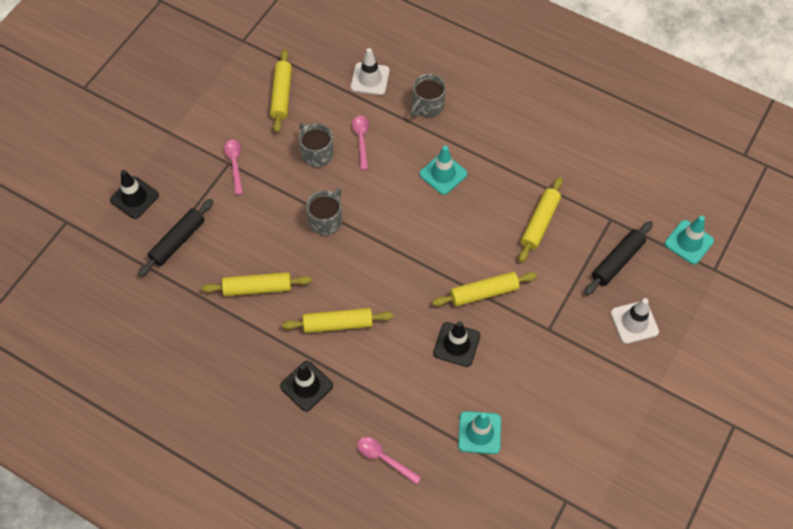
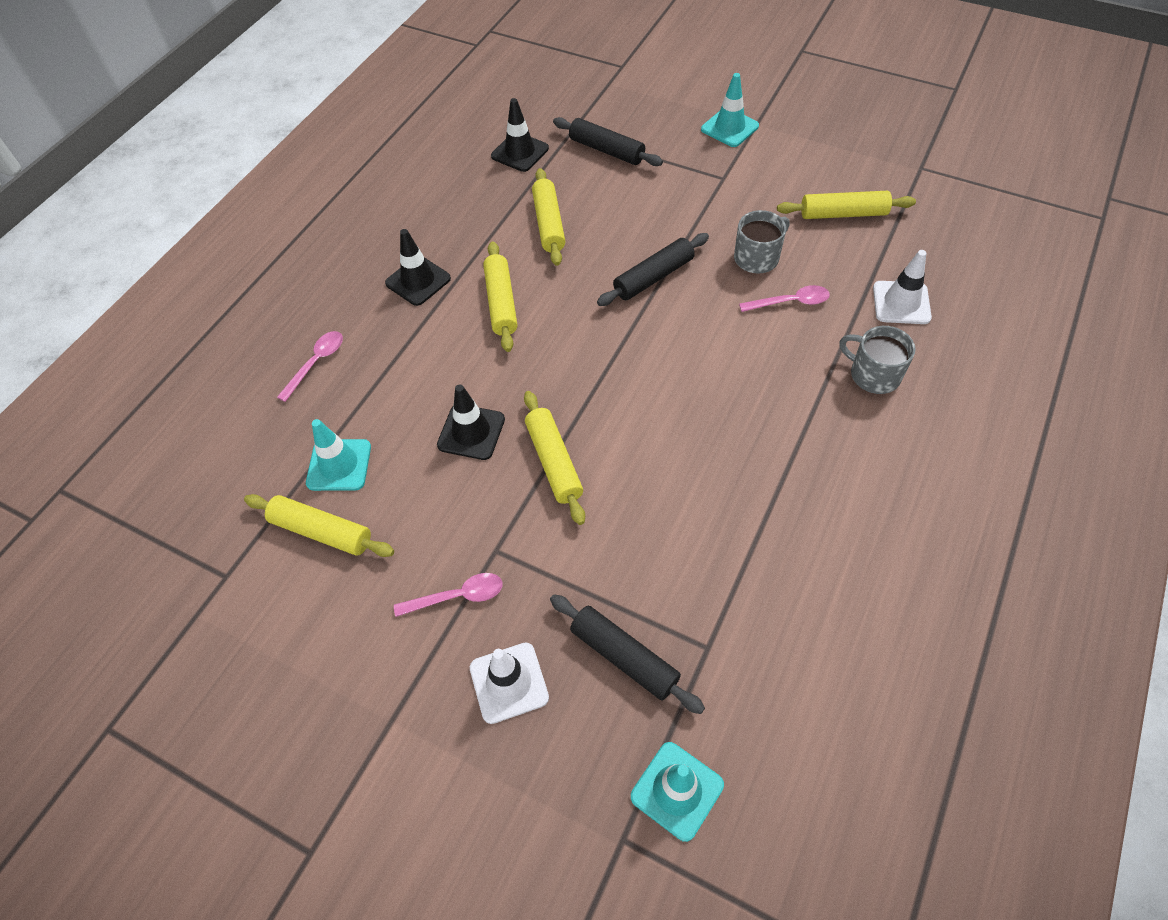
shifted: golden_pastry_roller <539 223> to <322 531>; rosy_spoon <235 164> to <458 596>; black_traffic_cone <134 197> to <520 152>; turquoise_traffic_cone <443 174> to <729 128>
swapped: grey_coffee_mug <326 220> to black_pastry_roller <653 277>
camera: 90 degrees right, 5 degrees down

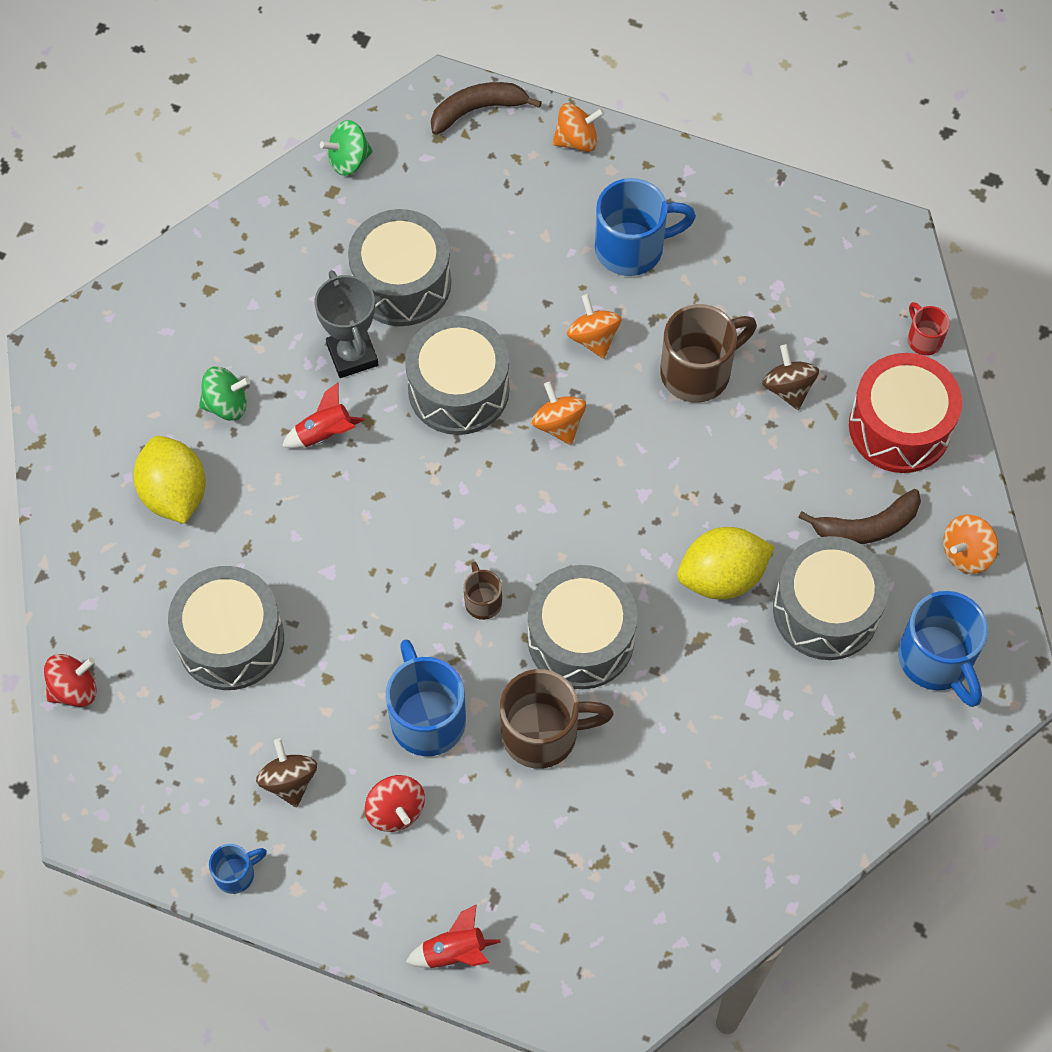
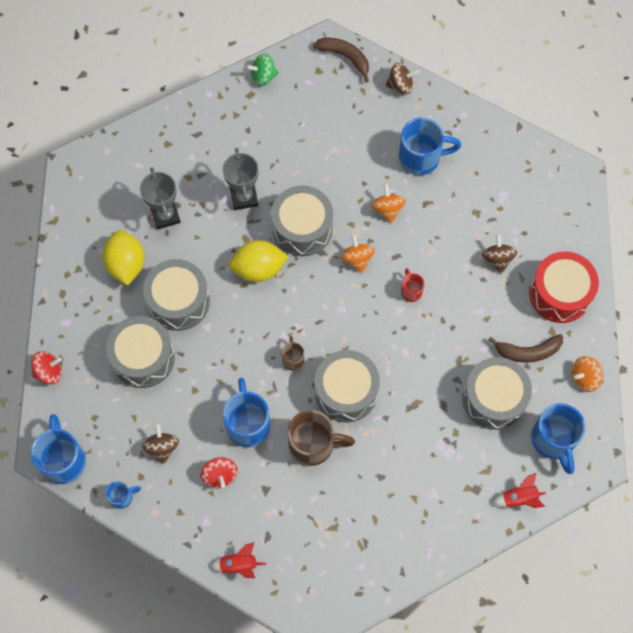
gone: dark_brown_coffee_mug <698 372>
new: royal_blue_coffee_mug <63 460>
shifted: grey_drum <401 283> to <178 301>; golden_lemon <722 577> to <258 269>; scarlet_coffee_mug <923 339> to <411 291>; scarlet_spaceship <324 434> to <519 498>
swapped: leaf-green_toy_top <226 404> to grey_prize_cup <165 215>
repainted: orange_toy_top <577 140> to dark_brown_toy_top <400 85>
rotated: dark_brown_toy_banana <477 110> = <345 57> 45 degrees clockwise
camera: 10 degrees right, 5 degrees up

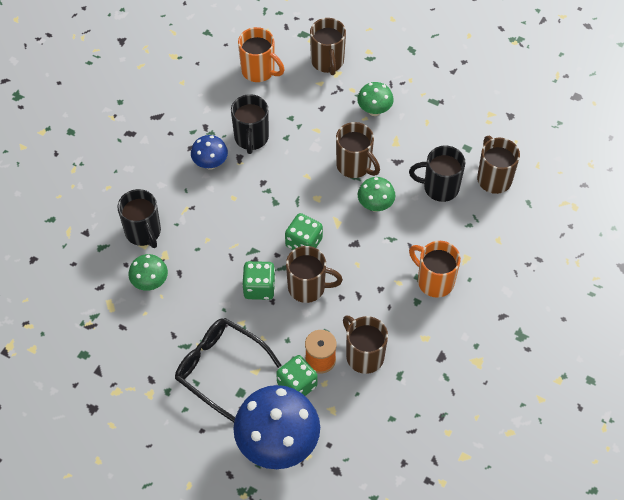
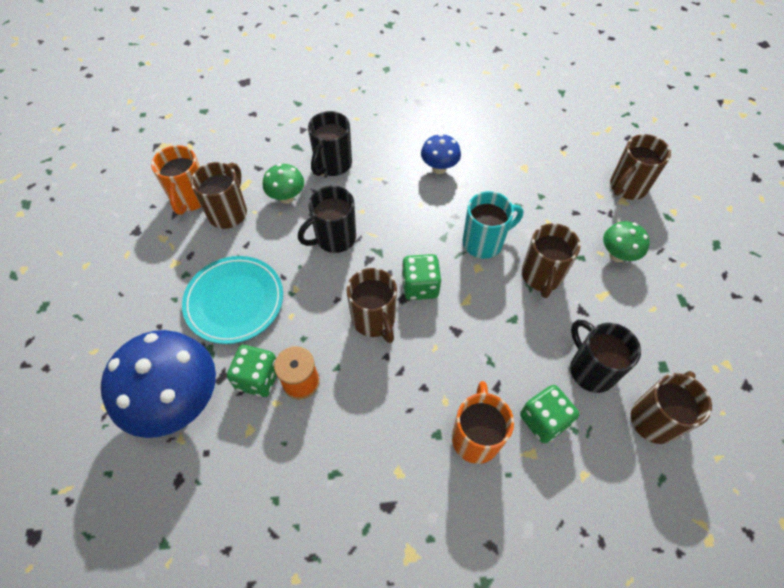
gone: leaf-green_mushroom <375 205>
new: turquoise_coffee_mug <484 242>
shifted: orange_coffee_mug <259 71> to <190 199>; dark_brown_coffee_mug <364 355> to <228 212>; black_coffee_mug <251 138> to <334 238>; leaf-green_die <259 288> to <543 420>
swapped: black_glasses <220 369> to turquoise_dinner_plate <234 301>
camera: 55 degrees right, 0 degrees up

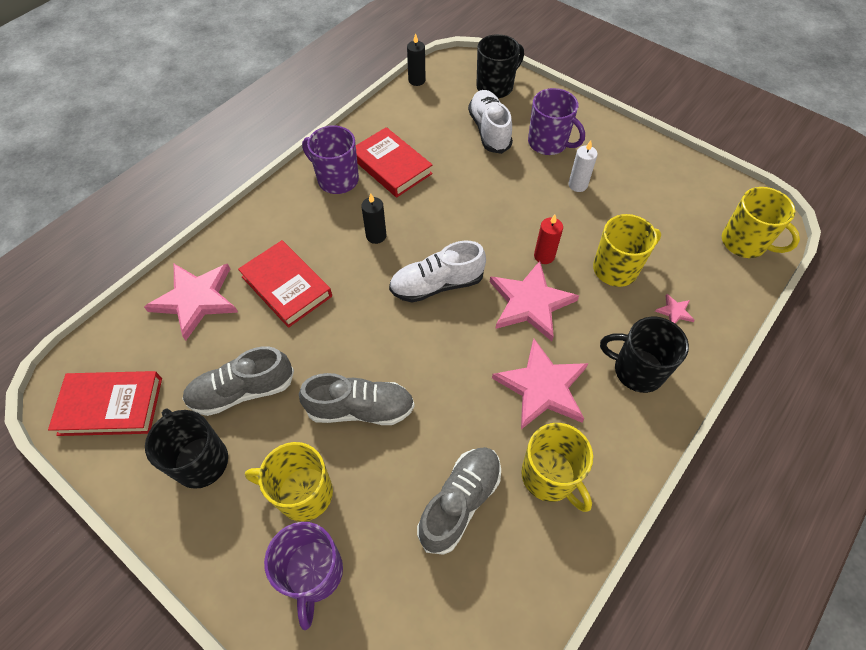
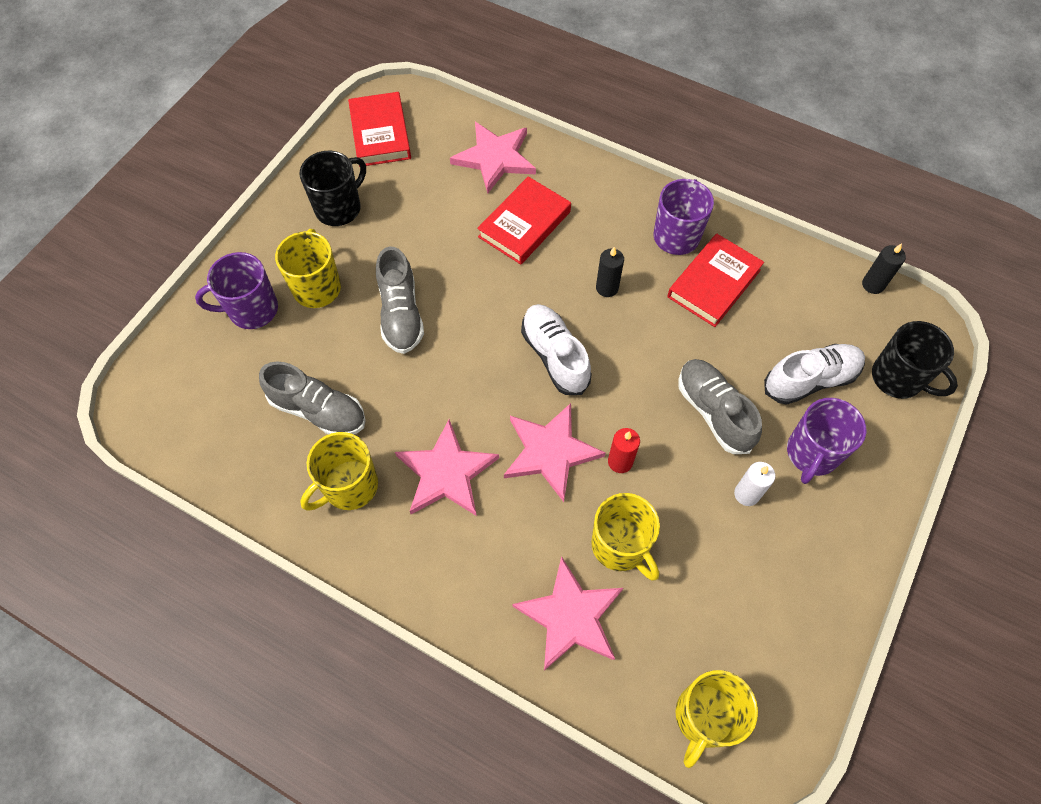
gone: black_coffee_mug <637 370>
shifted: grey_shoe <242 391> to <713 412>
scaled: rosy_five-pointed_star <674 311> = <570 616> x2.39
camera: 80 degrees right, 5 degrees up

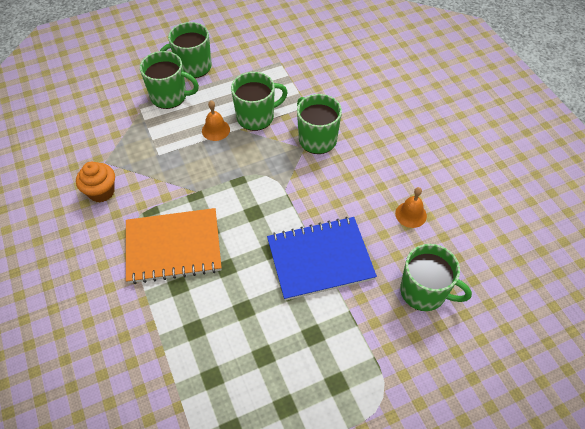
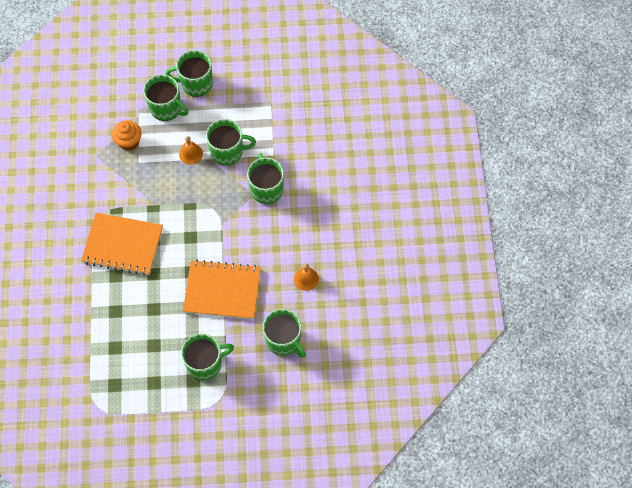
new: leaf-green_coffee_mug <205 363>
shifted: orange_fairy_cake <101 192> to <129 142>
repainted: royal_blue_notepad <320 259> to orange_notepad <222 290>
camera: 20 degrees right, 10 degrees up

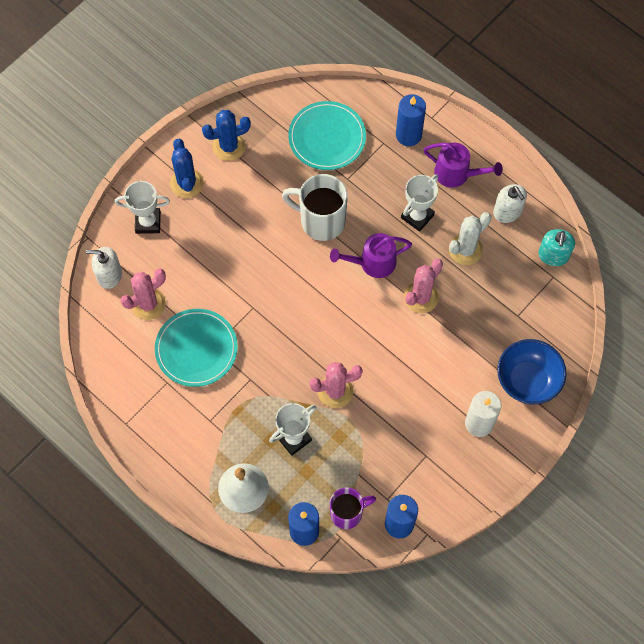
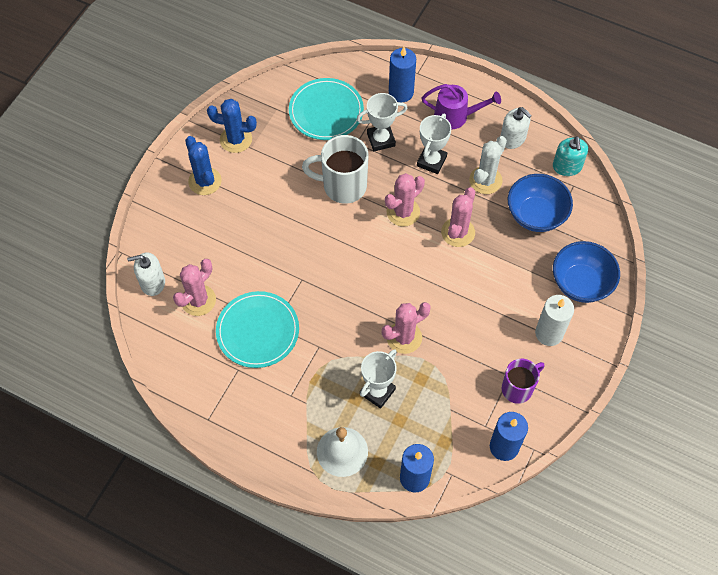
new: royal_blue_deep_dish <536 215>
shifted: pure_white_prize_cup <148 222> to <381 139>; purple_coffee_mug <347 513> to <518 388>
swapped: purple_watering_pot <372 263> to rosy_cactus <403 212>
rotated: royal_blue_cactus <229 146> = <236 139> 45 degrees clockwise
camera: 15 degrees left, 5 degrees down

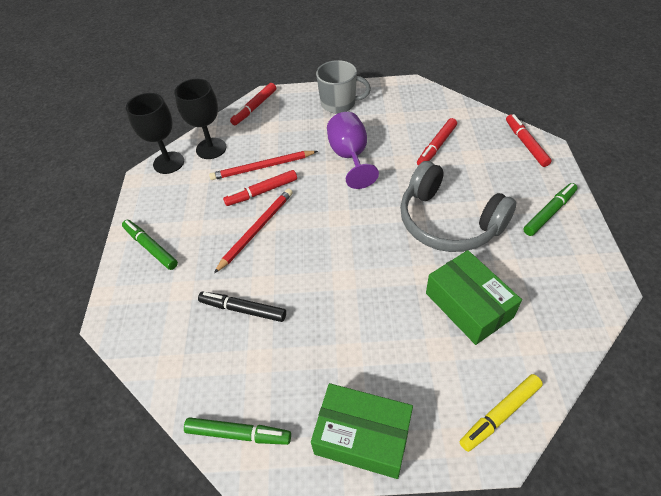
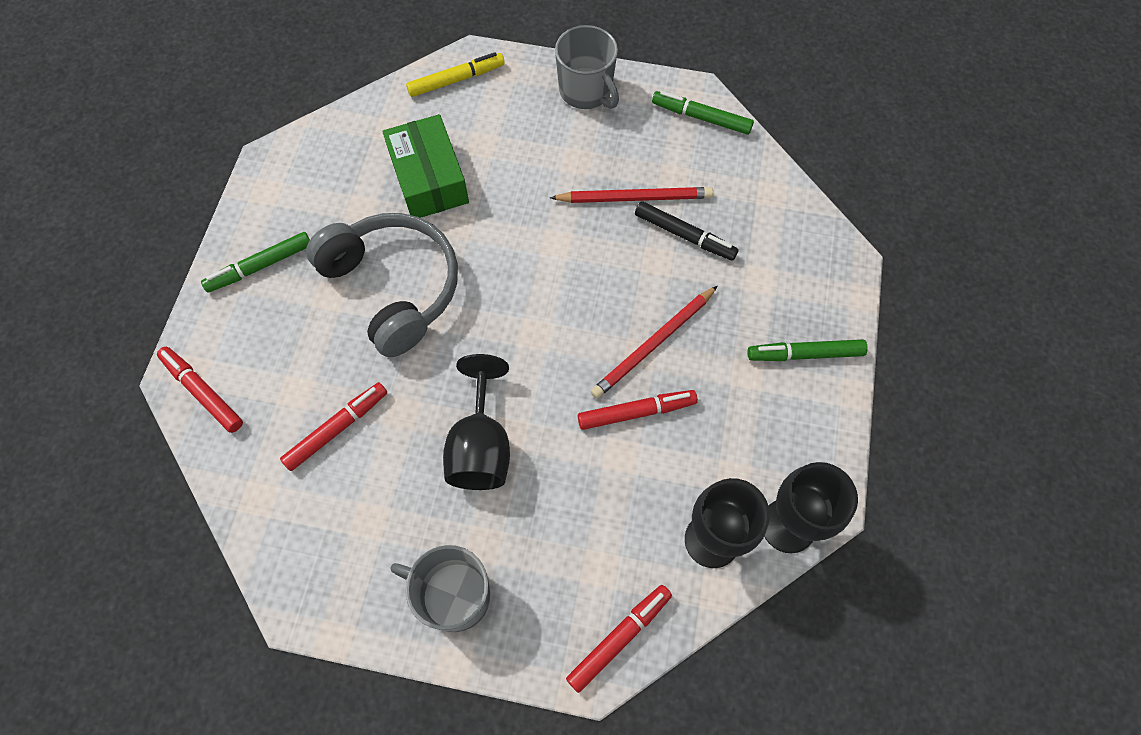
shifted: scarlet_wooden_pencil <262 167> to <634 197>
swapped: leaf-green_package <362 436> to grey_coffee_mug <586 91>
repainted: purple_goblet <350 157> to black_goblet <481 447>
rotated: scarlet_marker <526 144> = <203 392> 135 degrees clockwise; leaf-green_marker <151 248> = <805 354> 120 degrees clockwise
camera: 170 degrees left, 15 degrees up

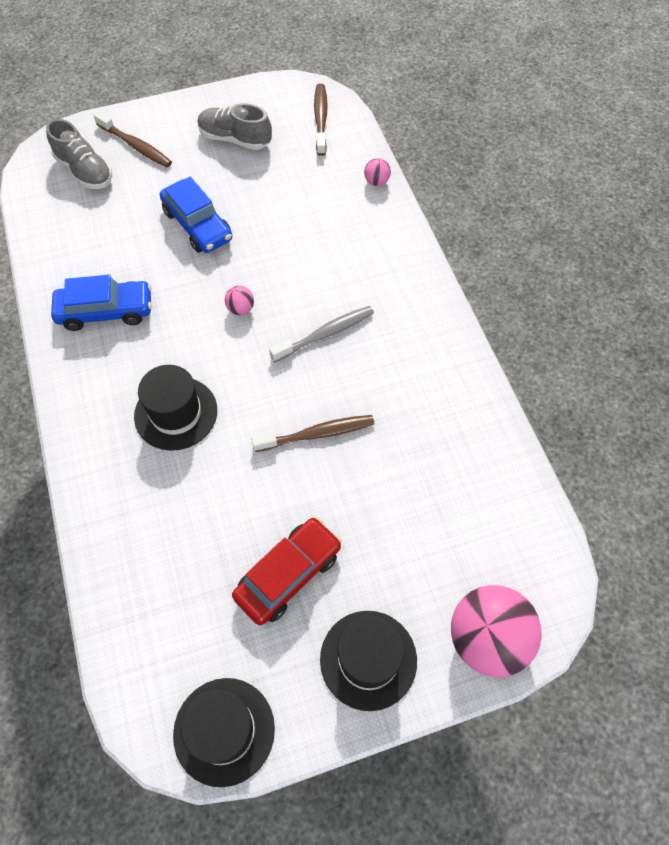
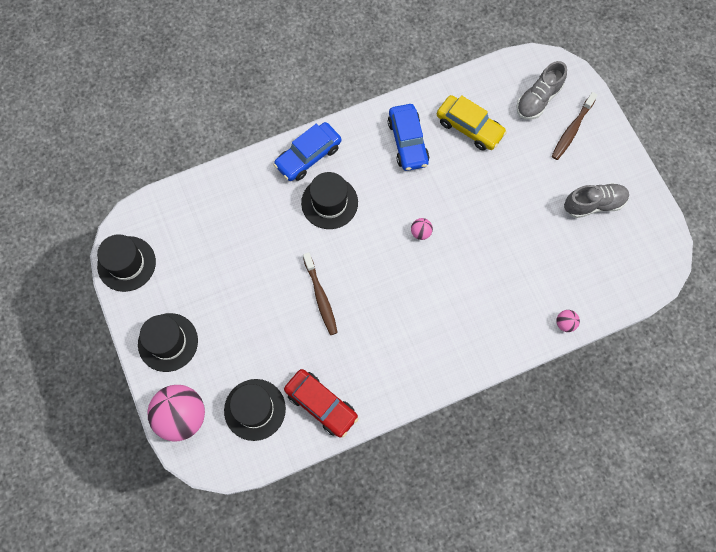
gone: grey_tooth_brush <325 334>; dark_brown_tooth_brush <321 119>
new: black_top_hat <255 409>; golden_toy_car <469 127>
shifted: royal_blue_toy_car <198 225> to <308 156>; scarlet_toy_car <288 574> to <321 404>
rotated: grey_shoe <235 139> = <593 204> 60 degrees clockwise
camera: 85 degrees right, 10 degrees up

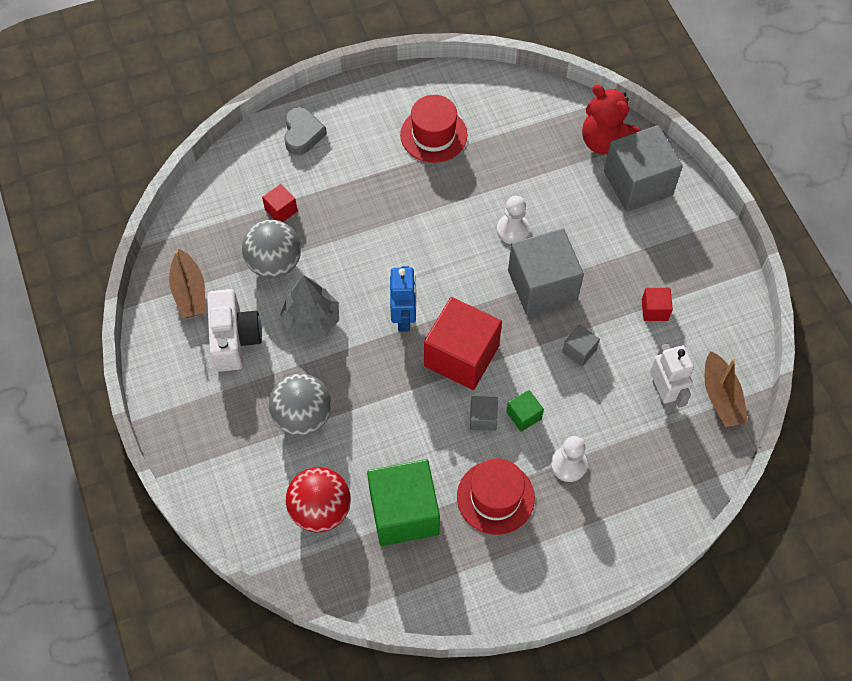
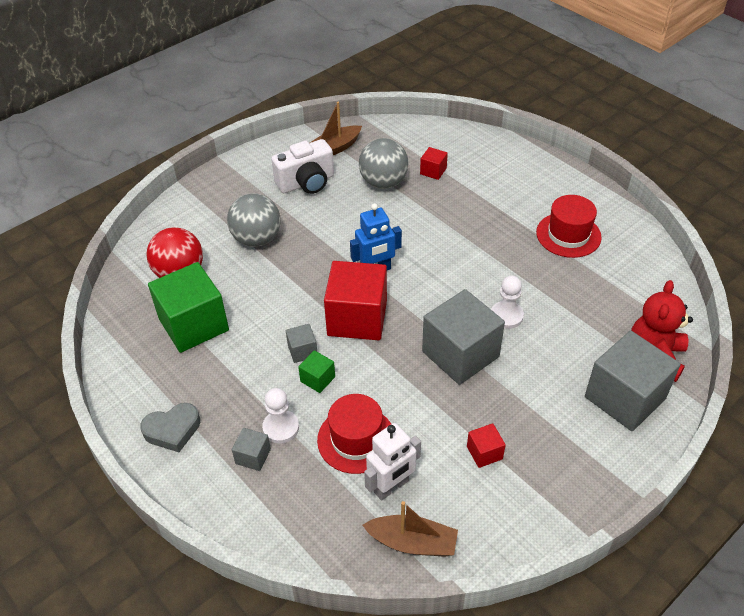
gone: grey_toy_tree <311 320>
shifted: grey_heart <302 134> to <172 430>; grey_cube <579 351> to <253 456>; scarlet_top_hat <495 497> to <356 439>
rotated: dark_brown_toy_boat <721 397> = <412 542> 135 degrees counterclockwise
camera: 70 degrees right, 15 degrees down

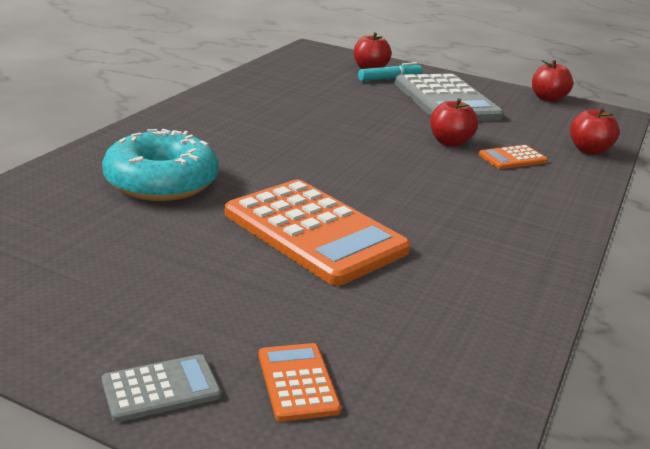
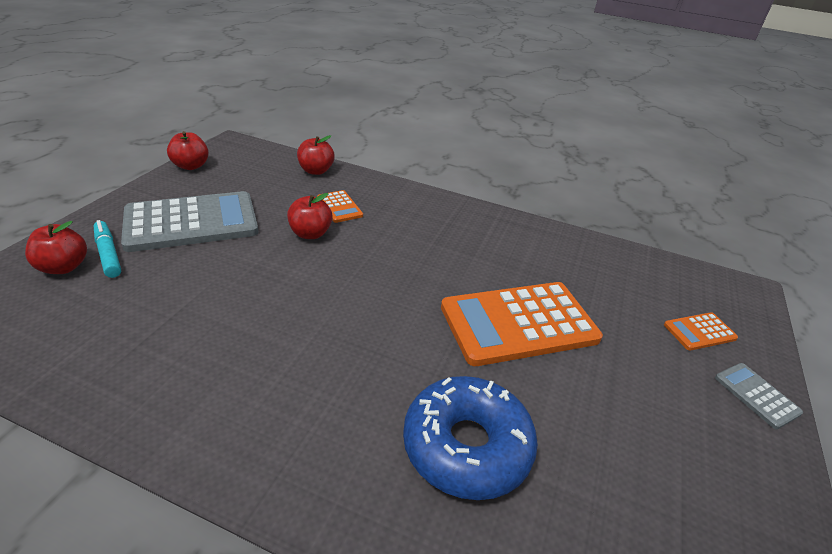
repainted: turquoise_donut <161 182> to royal_blue_donut <466 446>
rotated: orange_calculator <314 232> = <518 323> 150 degrees counterclockwise
camera: 95 degrees left, 10 degrees up

